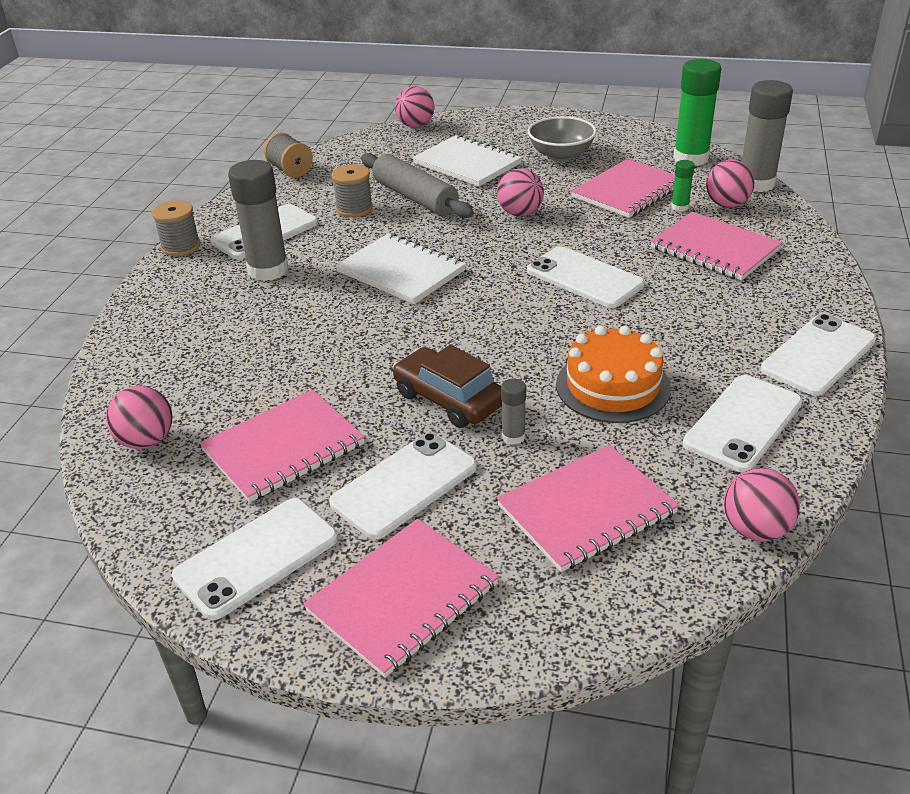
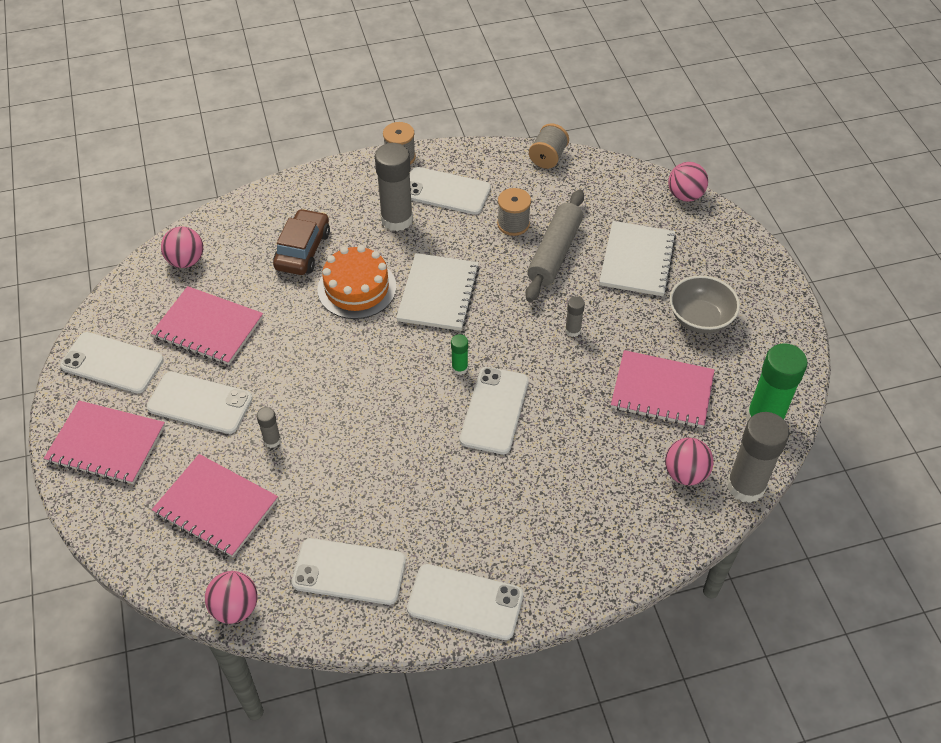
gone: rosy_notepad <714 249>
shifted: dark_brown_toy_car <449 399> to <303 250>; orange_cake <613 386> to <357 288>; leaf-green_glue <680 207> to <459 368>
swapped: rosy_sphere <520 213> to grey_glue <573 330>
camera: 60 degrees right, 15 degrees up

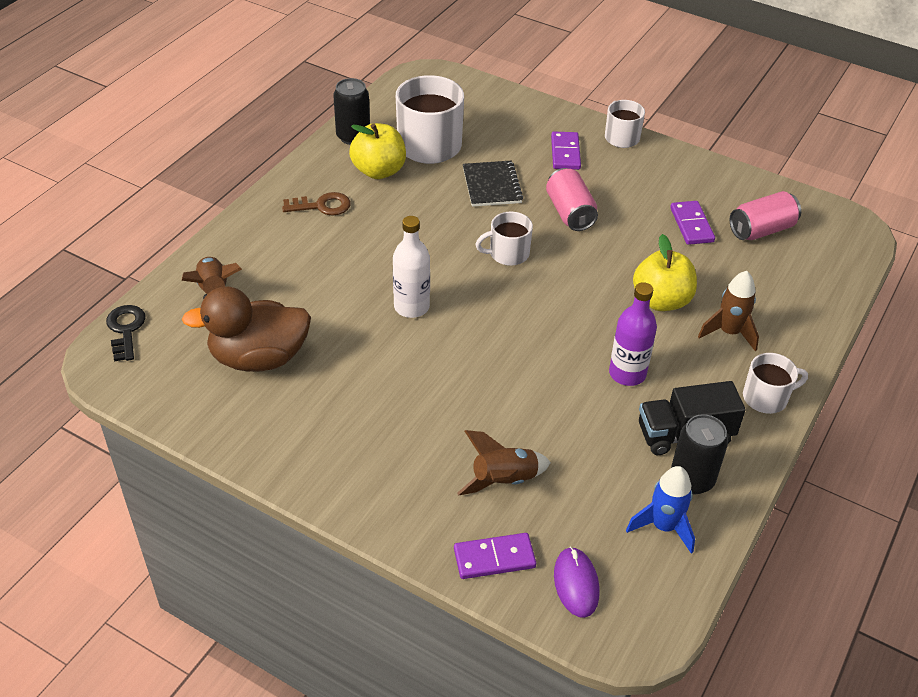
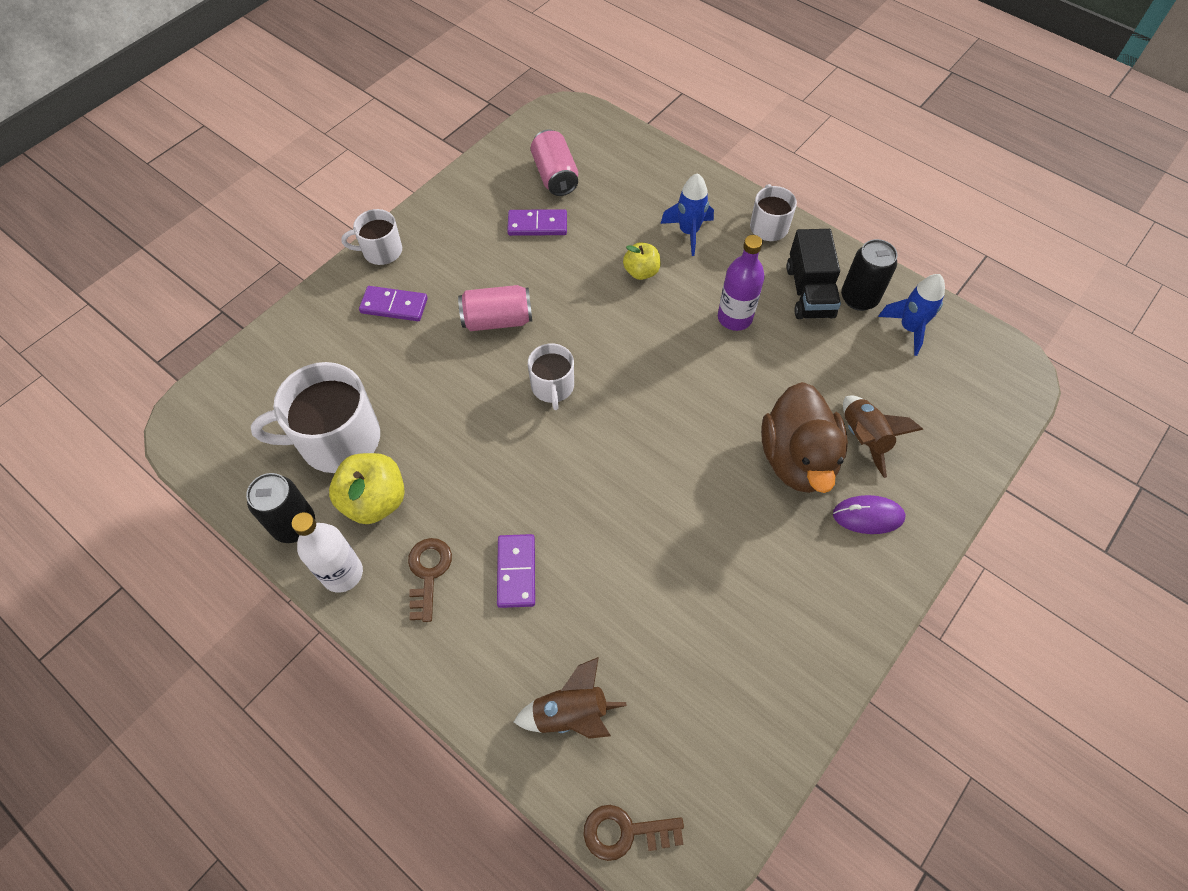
gone: black_notepad <491 185>
shifted: pure_white_bottle <411 307> to <342 573>; purple_domino <494 558> to <516 572>; dark_brown_duck <259 358> to <797 459>; purple_PC_mouse <576 584> to <868 516>
repainted: black_door_key <126 330> to dark_brown_door_key <625 832>; dark_brown_spaceship <729 332> to royal_blue_spaceship <688 232>
scaled: golden_apple <661 300> = <641 272> x0.61
camera: 80 degrees left, 15 degrees up

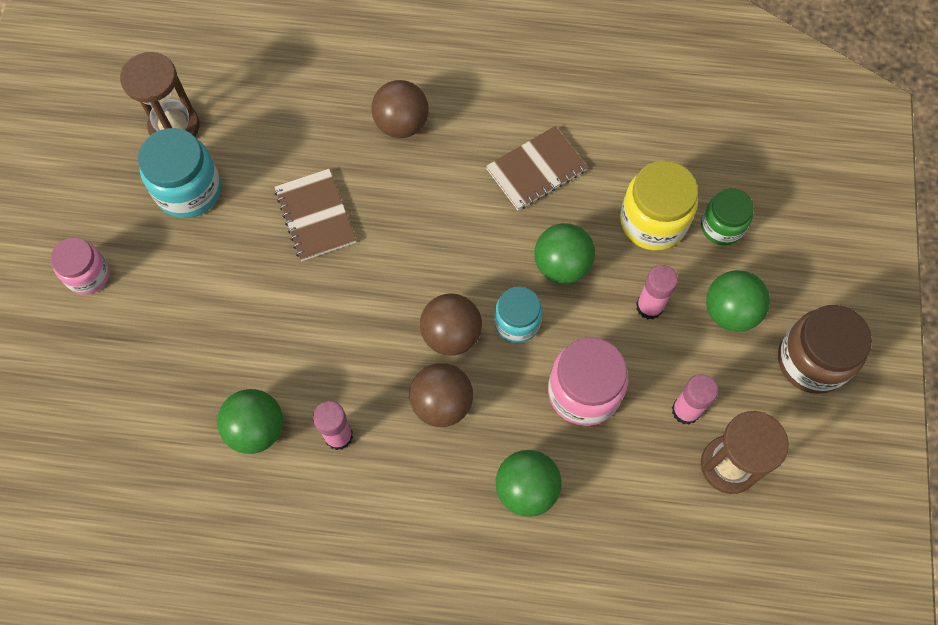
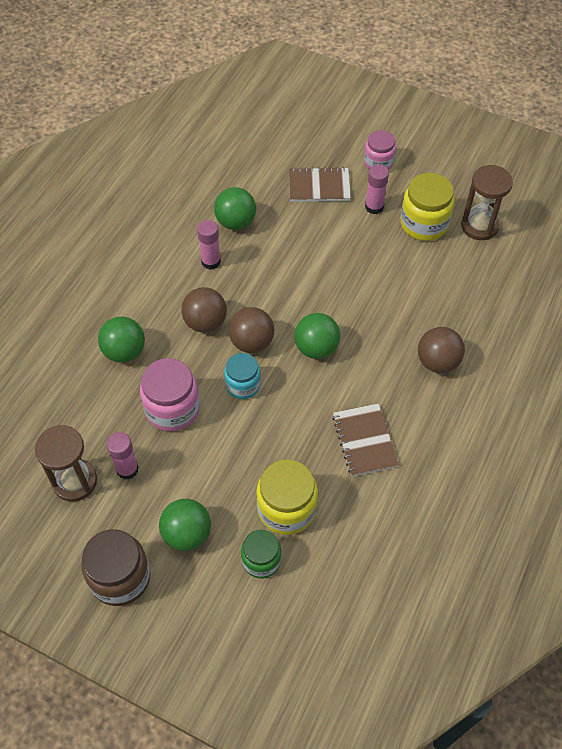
shifted: dark_brown_notepad <315 216> to <319 186>; leaf-green_sphere <561 265> to <316 348>; rosy_glue <649 306> to <374 207>
repainted: turquoise_preserve_jar <189 190> to golden_preserve_jar <424 223>
camera: 110 degrees right, 10 degrees down

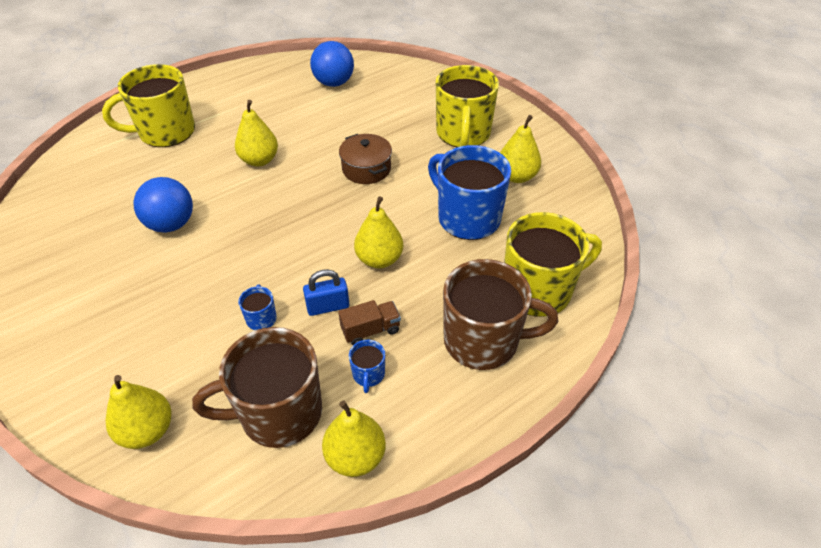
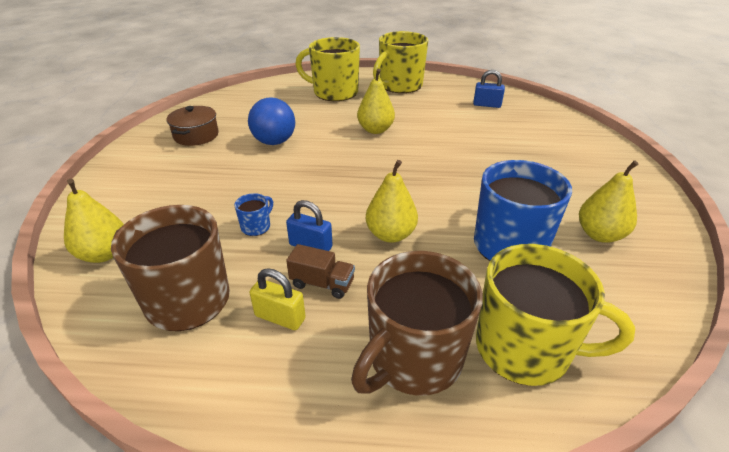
gone: golden_pear <355 456>
shifted: dark_brown_cooking_pot <366 169> to <196 135>; golden_coffee_mug <463 134> to <399 86>
swapped: royal_blue_coffee_mug <368 375> to golden_padlock <280 317>; royal_blue_sphere <334 83> to royal_blue_padlock <487 105>
rotated: dark_brown_coffee_mug <483 341> = <413 359> 90 degrees clockwise
camera: 40 degrees right, 10 degrees down

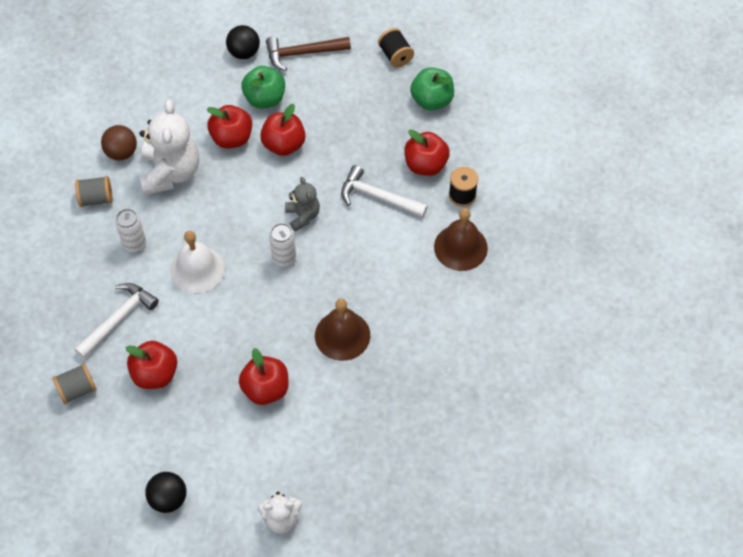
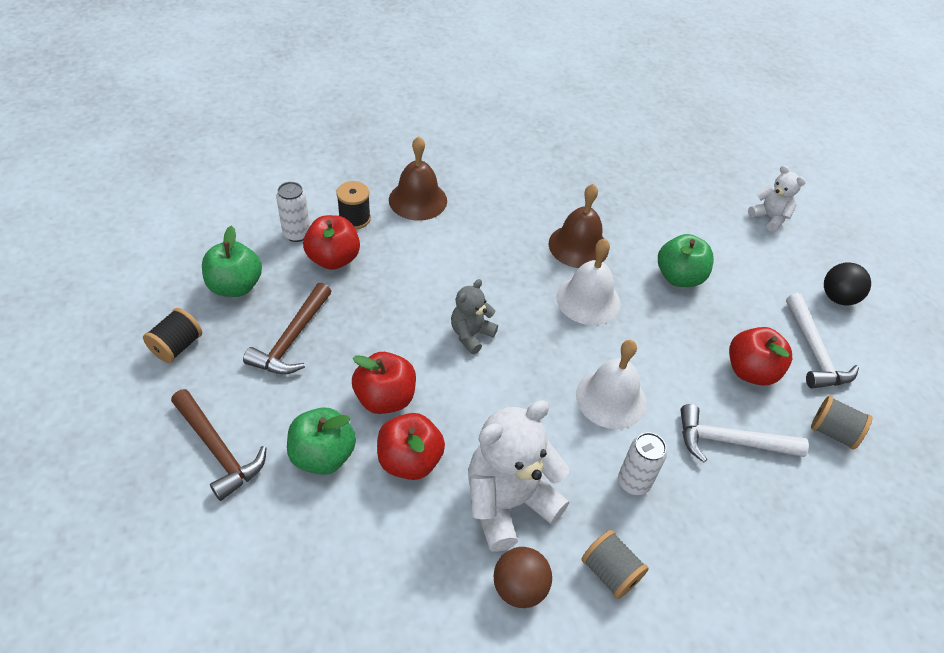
gone: black_sphere <244 53>
new: dark_brown_hammer <292 339>; pure_white_bell <588 300>
shifted: pure_white_soda_can <284 258> to <296 234>; pure_white_hammer <378 197> to <814 351>
repainted: scarlet_apple <266 389> to leaf-green_apple <679 277>
camera: 125 degrees left, 10 degrees down

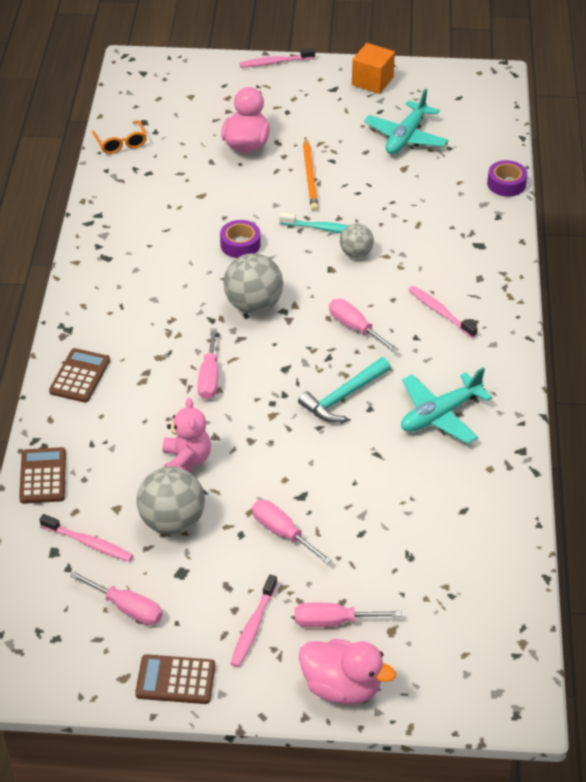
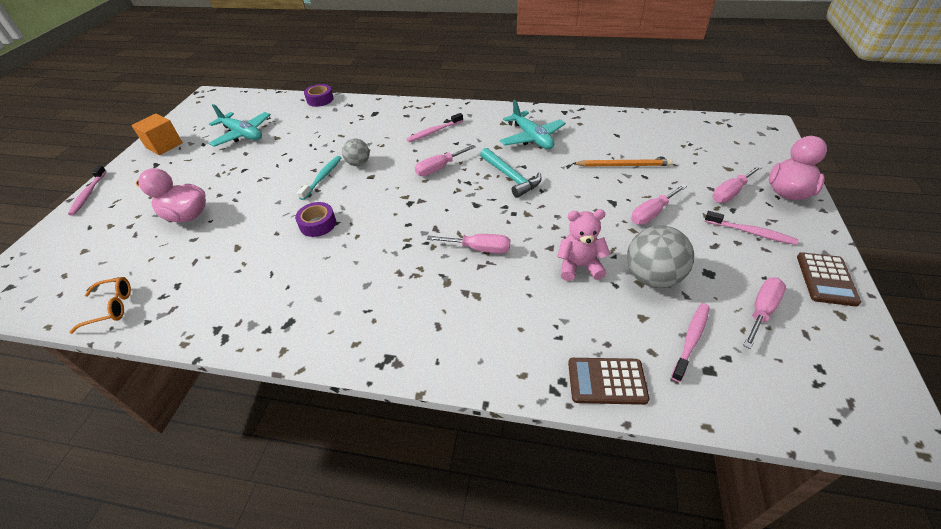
gone: dark_brown_calculator <80 376>; grey_sphere <253 305>
shifted: orange_wooden_pencil <310 176> to <623 165>
rotated: rosy_screwdriver <333 621> = <730 193> 45 degrees clockwise
camera: 80 degrees left, 0 degrees up

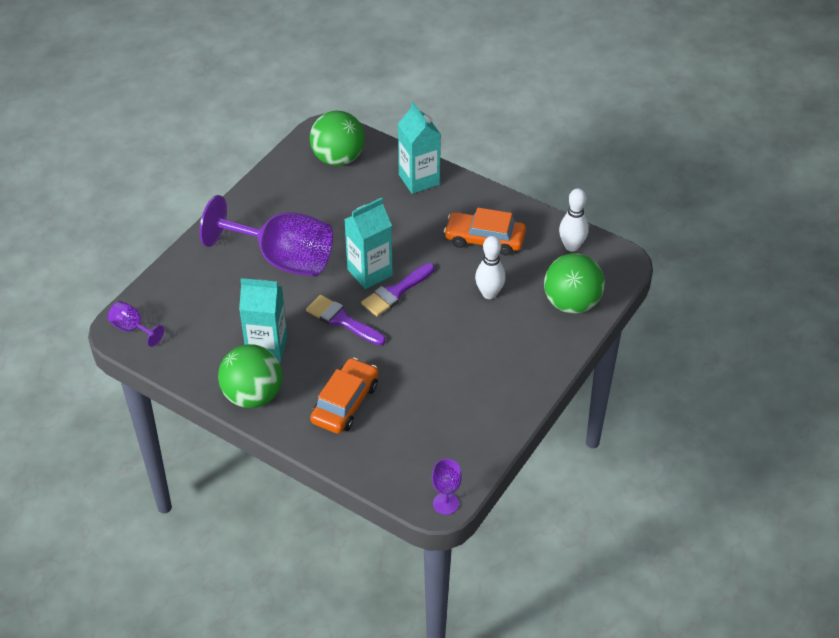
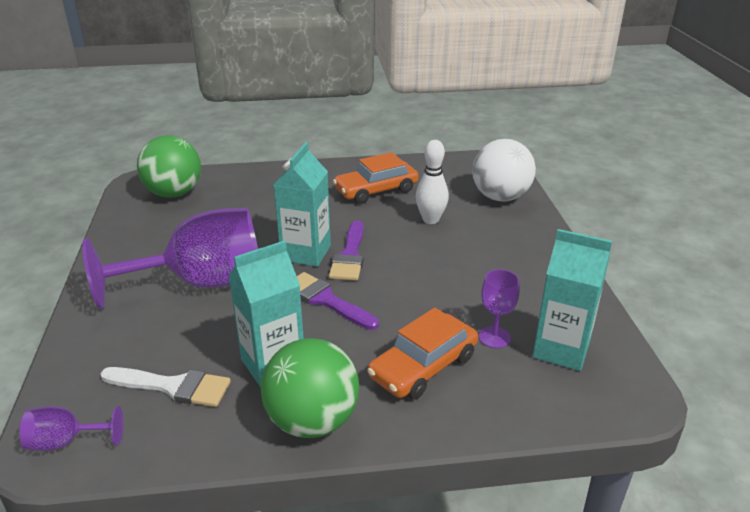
gone: pure_white_tenpin <571 246>
new: pure_white_brush <173 386>
shifted: purple_goblet <446 503> to <494 337>; turquoise_juice_carton <419 179> to <561 349>
repainted: leaf-green_sphere <571 303> to pure_white_sphere <500 197>
rotated: purple_brush <342 320> = <326 300> 45 degrees clockwise; orange_toy_car <345 403> = <423 366> 120 degrees counterclockwise
camera: 40 degrees left, 15 degrees down

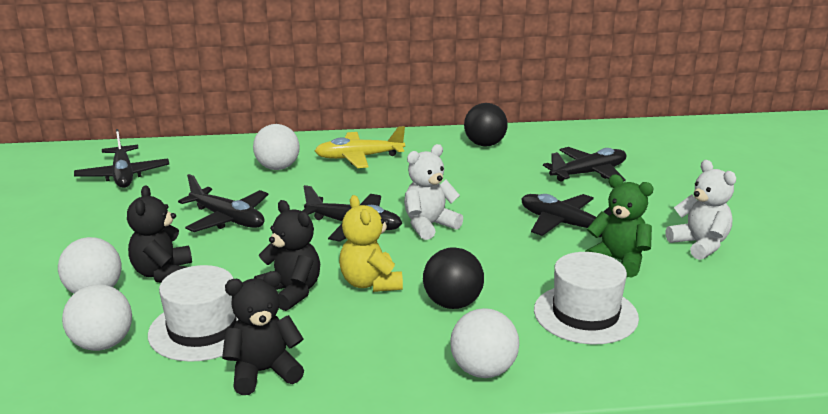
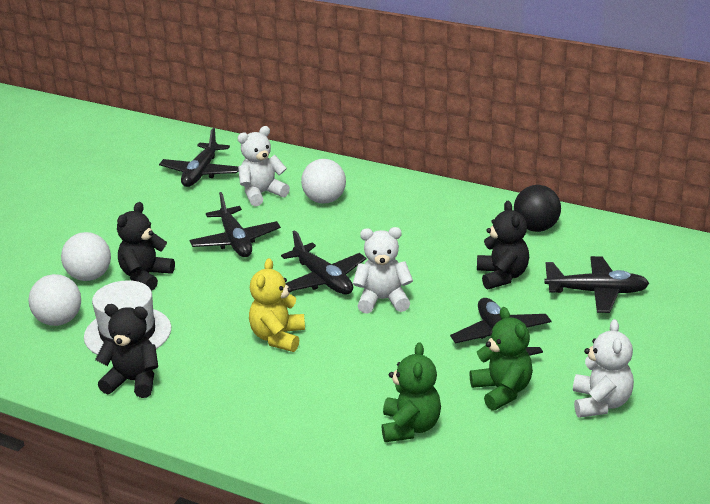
gone: golden_toy_plane <359 157>; black_sphere <452 303>; pure_white_sphere <483 370>
new: pure_white_teddy <262 194>
shifted: black_teddy <291 292> to <502 276>
swapped: pure_white_top_hat <585 314> to leaf-green_teddy <410 427>
camera: 35 degrees right, 5 degrees up

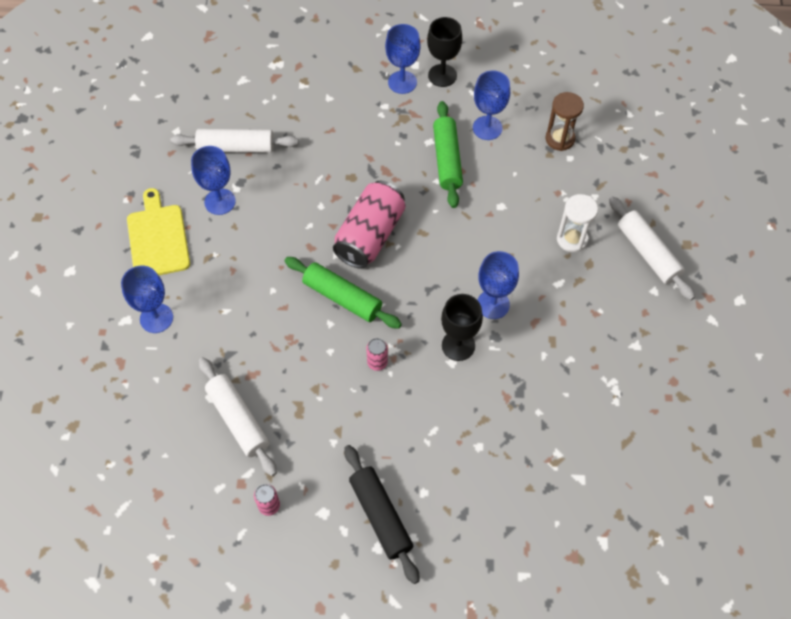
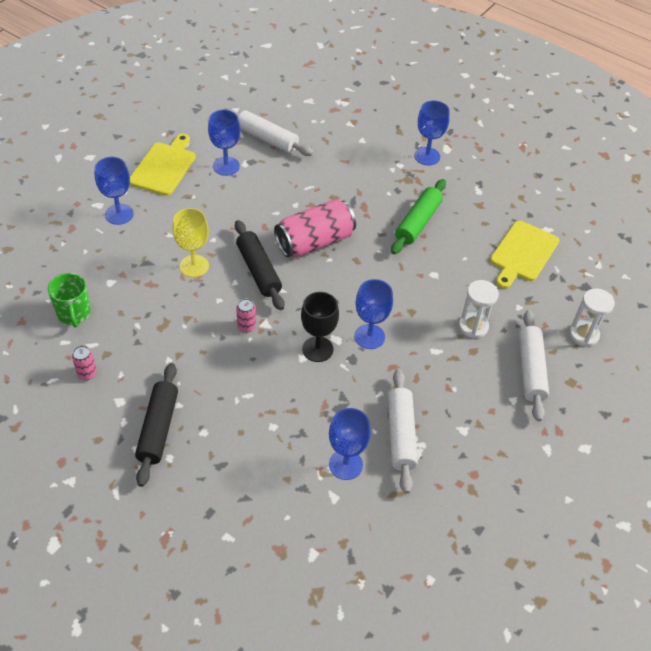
gone: black_goblet <442 75>
new: leaf-green_coffee_mug <74 313>; golden_goblet <194 266>; pure_white_sand_timer <583 335>
shifted: royal_blue_goblet <487 128> to <345 464>; pure_white_pastry_roller <238 420> to <400 435>
swapped: dark_brown_sand_timer <560 139> to golden_chopping_board <523 253>
repainted: leaf-green_pastry_roller <342 297> to black_pastry_roller <258 270>
camera: 30 degrees right, 10 degrees down

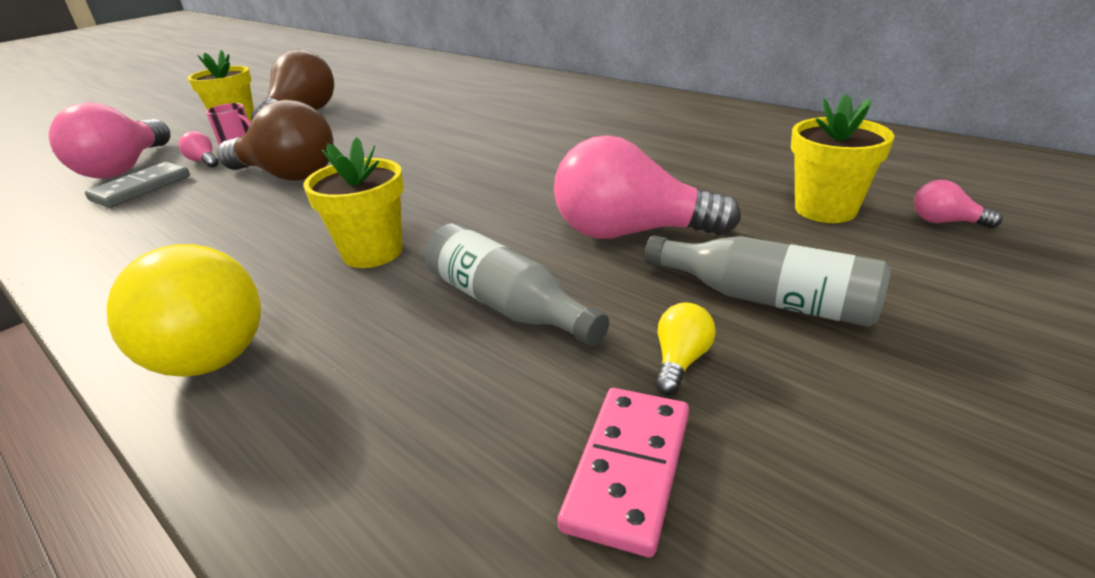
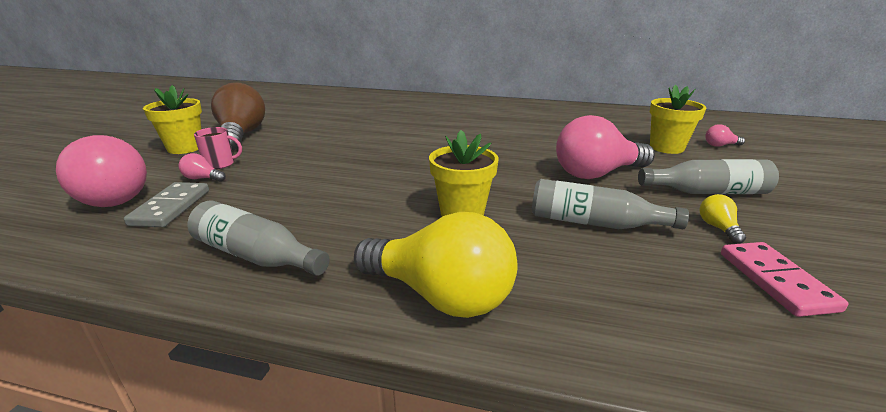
gone: dark_brown_light_bulb <287 175>
new: grey_bottle <256 256>
camera: 30 degrees left, 5 degrees down

